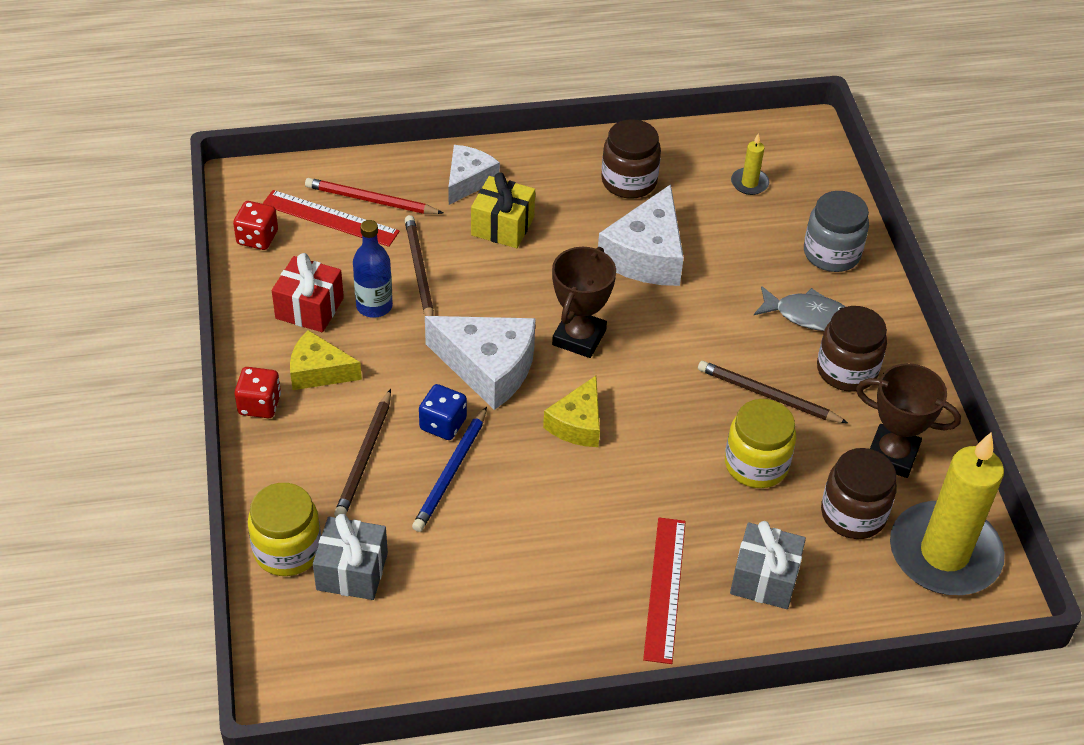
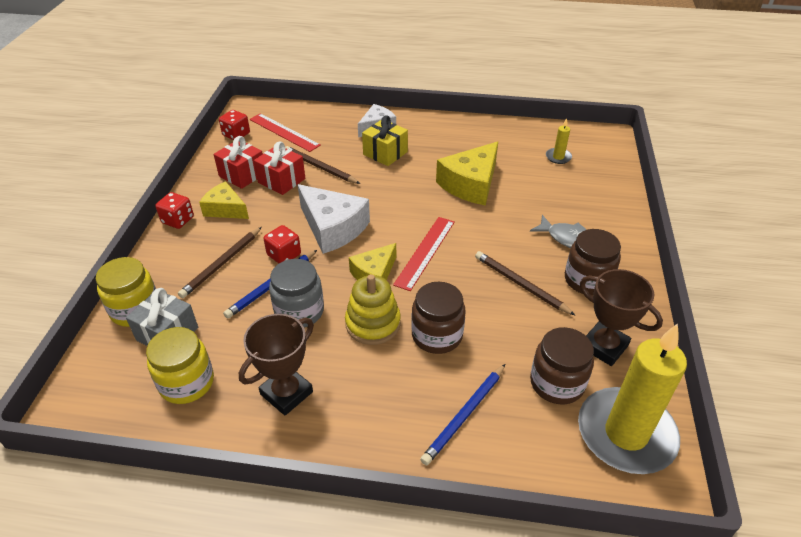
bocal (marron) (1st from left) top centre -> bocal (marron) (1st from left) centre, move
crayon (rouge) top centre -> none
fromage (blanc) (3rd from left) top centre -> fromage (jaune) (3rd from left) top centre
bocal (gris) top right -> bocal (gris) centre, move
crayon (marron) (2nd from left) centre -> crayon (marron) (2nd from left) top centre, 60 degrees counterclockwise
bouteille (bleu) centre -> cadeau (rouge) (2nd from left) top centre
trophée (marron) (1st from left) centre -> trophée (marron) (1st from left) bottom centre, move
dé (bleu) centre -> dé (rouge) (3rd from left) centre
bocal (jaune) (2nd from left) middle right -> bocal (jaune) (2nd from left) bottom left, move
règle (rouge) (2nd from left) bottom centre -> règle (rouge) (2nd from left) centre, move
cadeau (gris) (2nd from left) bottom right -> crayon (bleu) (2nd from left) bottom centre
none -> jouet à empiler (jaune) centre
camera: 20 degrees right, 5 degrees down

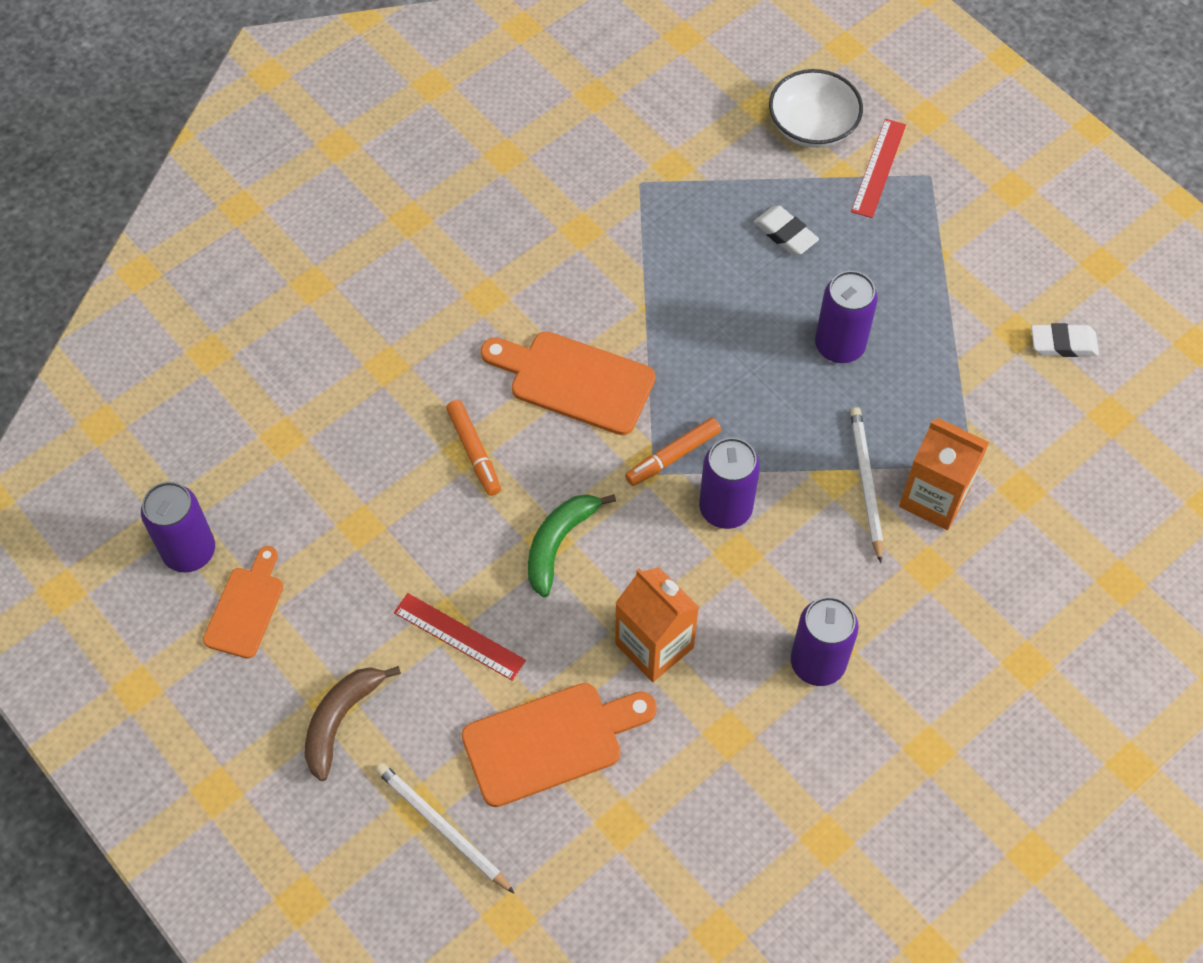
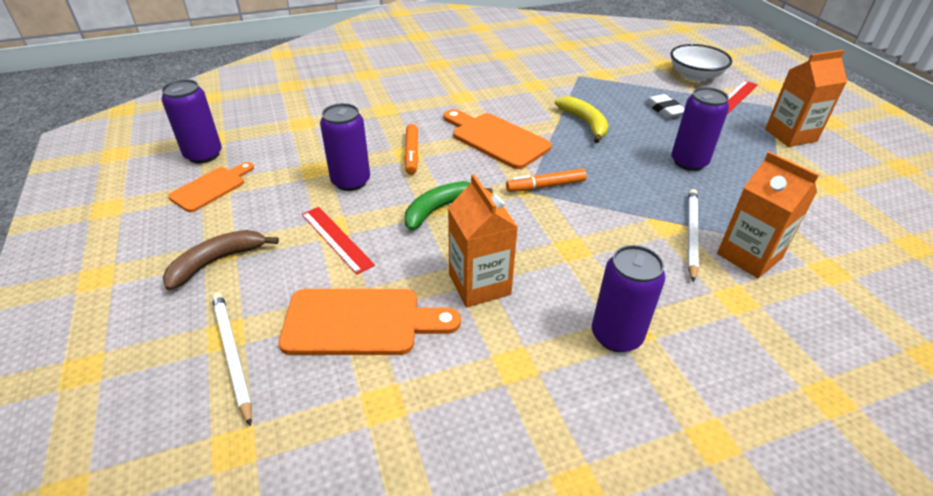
gomme (blanc) (2nd from left) middle right -> none
canette (violet) (2nd from left) centre -> canette (violet) (2nd from left) top centre, move
none -> brique de lait (orange) (3rd from left) top right
none -> banane (jaune) top centre
camera: 20 degrees right, 20 degrees down

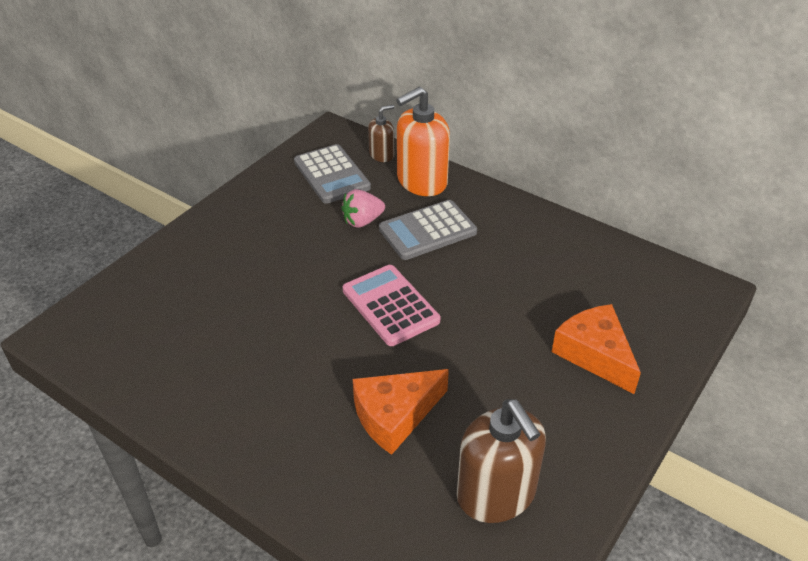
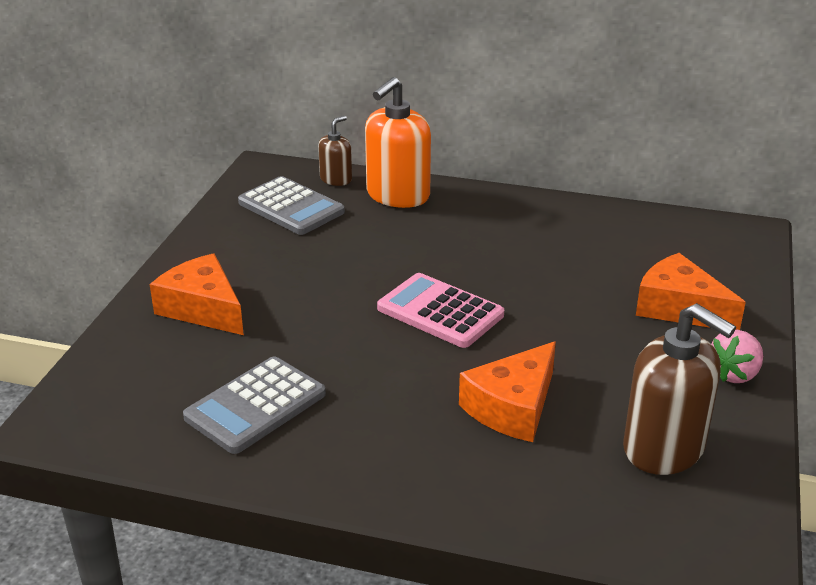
fraise (rose) centre -> fraise (rose) middle right, move
calculatrice (gris) (2nd from left in the first image) centre -> calculatrice (gris) (1st from left) bottom left, move
none -> fromage (orange) (1st from left) middle left
camera: 20 degrees left, 10 degrees down

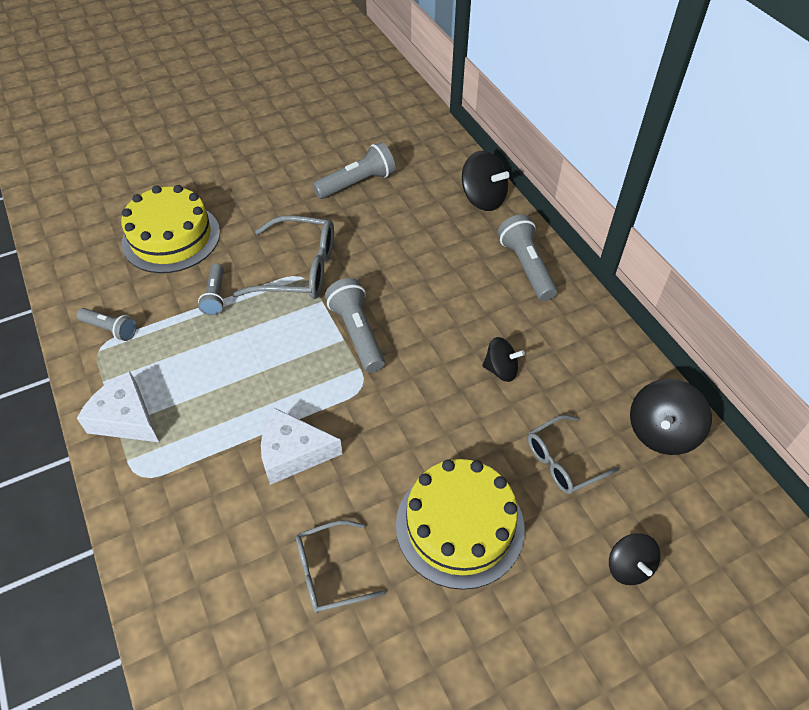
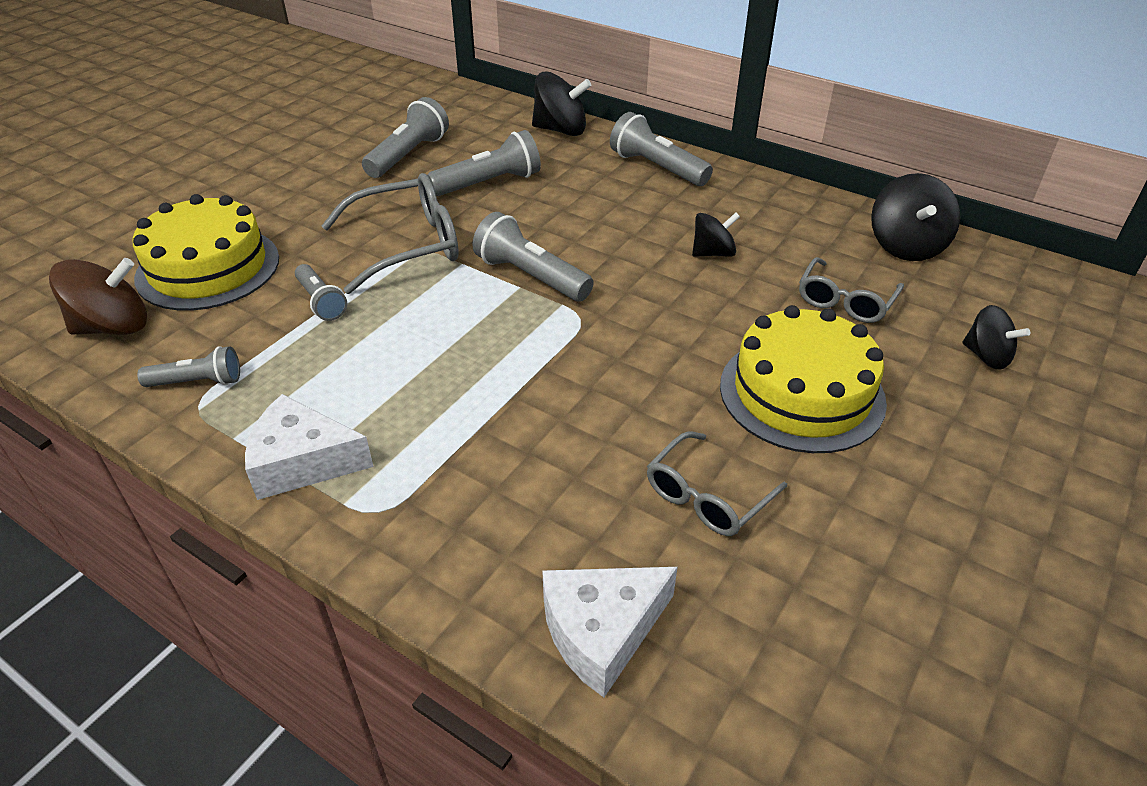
fromage (blanc) (2nd from left) centre -> fromage (blanc) (2nd from left) bottom centre, move
none -> lampe de poche (gris) (4th from left) top centre
none -> toupie (marron) middle left
camera: 30 degrees left, 10 degrees down

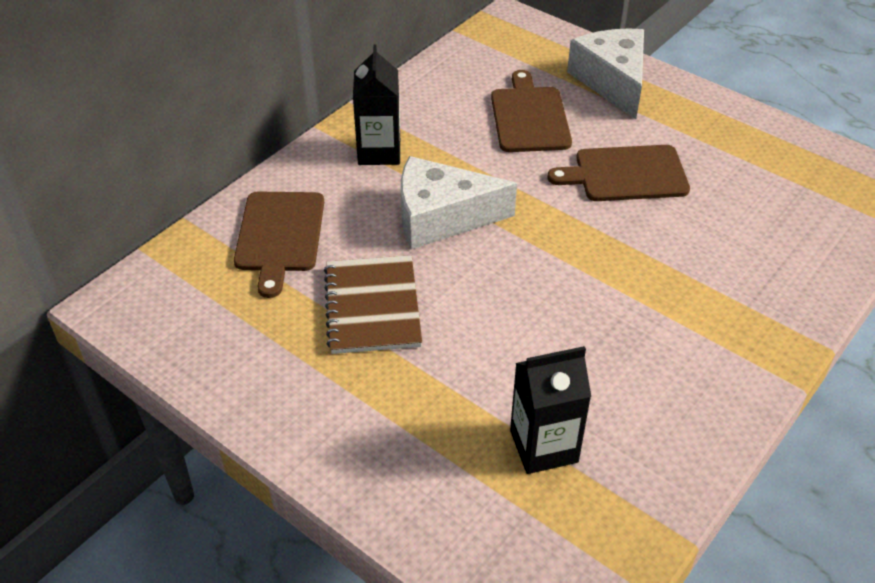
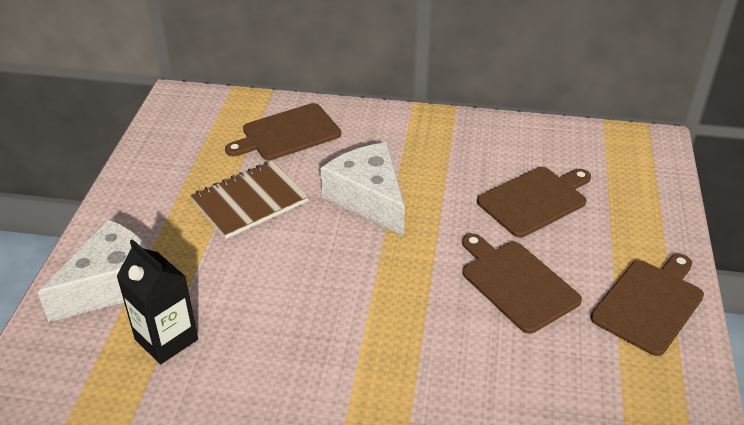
fromage (blanc) (2nd from left in the first image) top right -> fromage (blanc) (1st from left) middle left, move
brique de lait (noir) (1st from left) top centre -> none
none -> planche à découper (marron) (4th from left) bottom right
camera: 60 degrees right, 5 degrees down

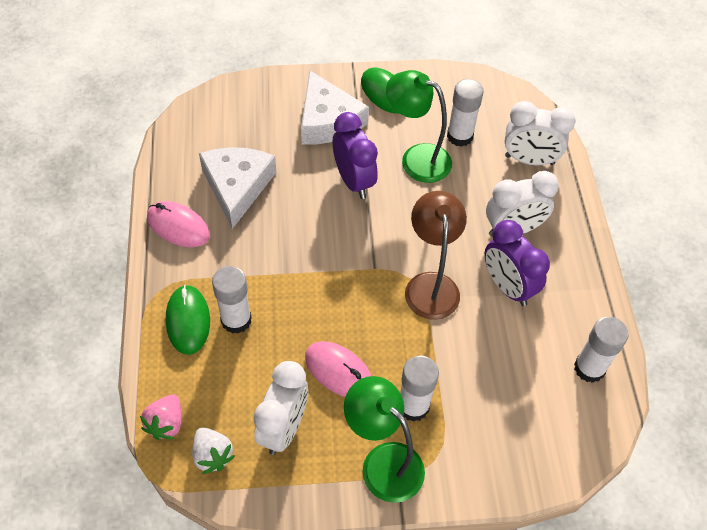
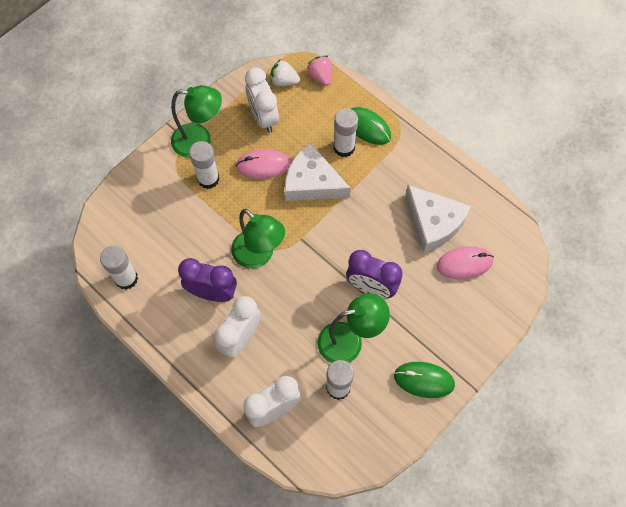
fromage (blanc) (2nd from left in the first image) top centre -> fromage (blanc) (1st from left) centre, move
lampe (marron) centre -> lampe (vert) (2nd from left) centre
souris (rose) (1st from left in the first image) middle left -> souris (rose) (2nd from left) middle right, move
camera: 140 degrees right, 10 degrees up

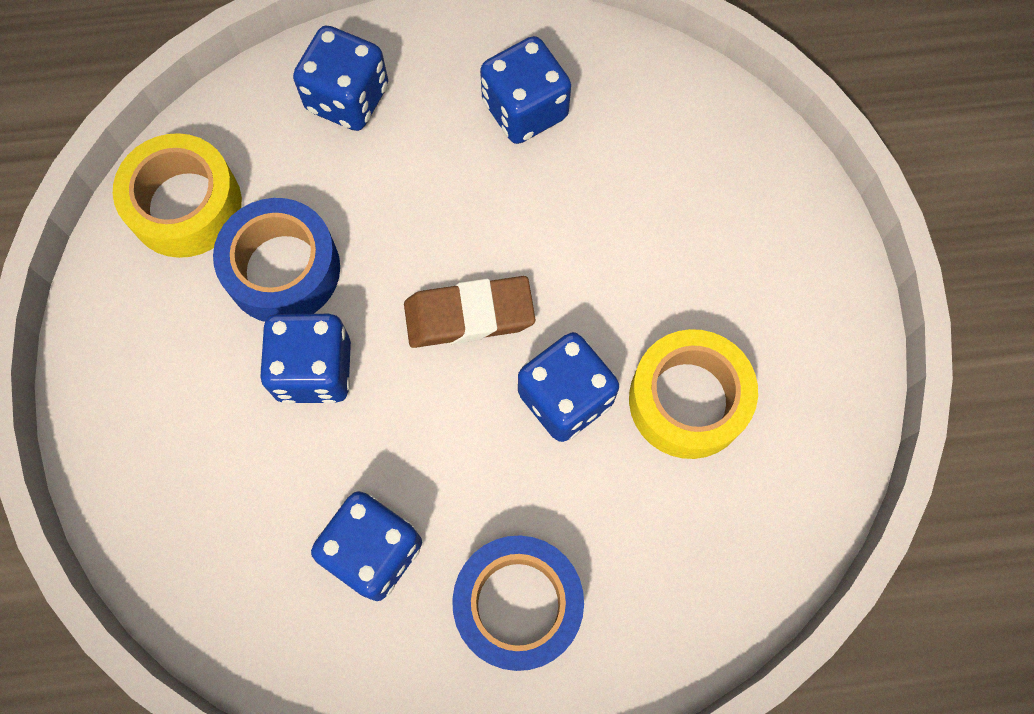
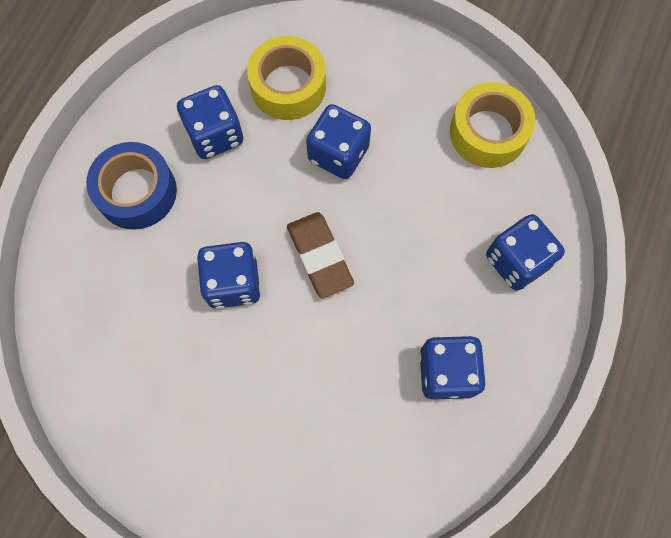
ruban adhésif (bleu) (1st from left) middle left -> none
gomme (marron) centre, 45 degrees counterclockwise
ruban adhésif (jaune) (2nd from left in the first image) middle right -> ruban adhésif (jaune) (1st from left) top centre, move
camera: 120 degrees right, 0 degrees up

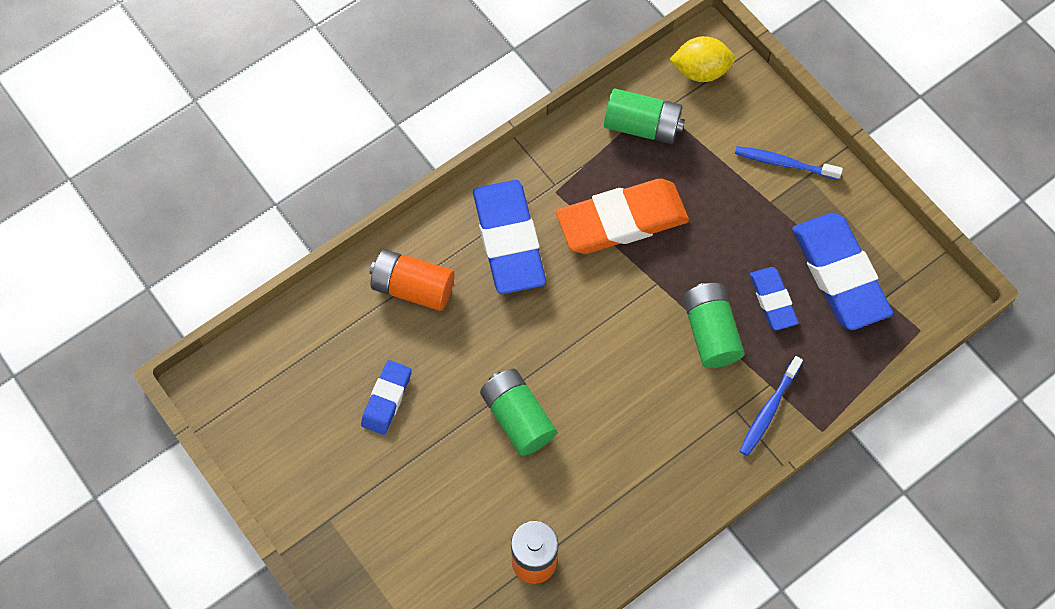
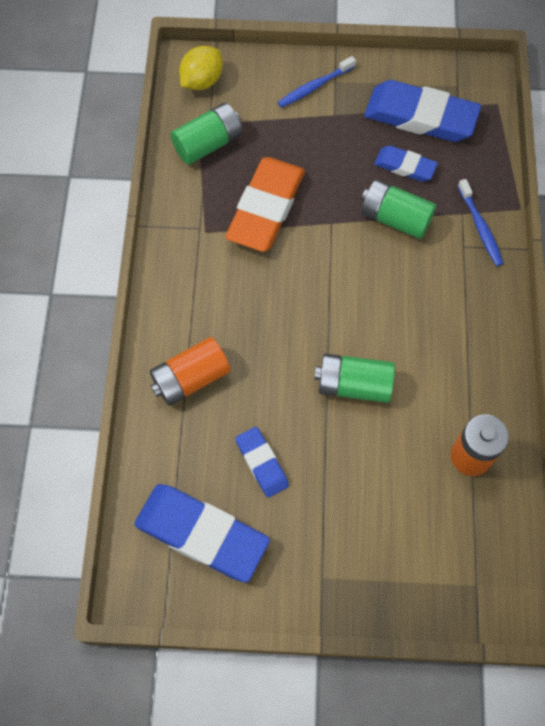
gomme (bleu) (2nd from left in the first image) centre -> gomme (bleu) (1st from left) bottom centre, move
camera: 50 degrees left, 0 degrees up

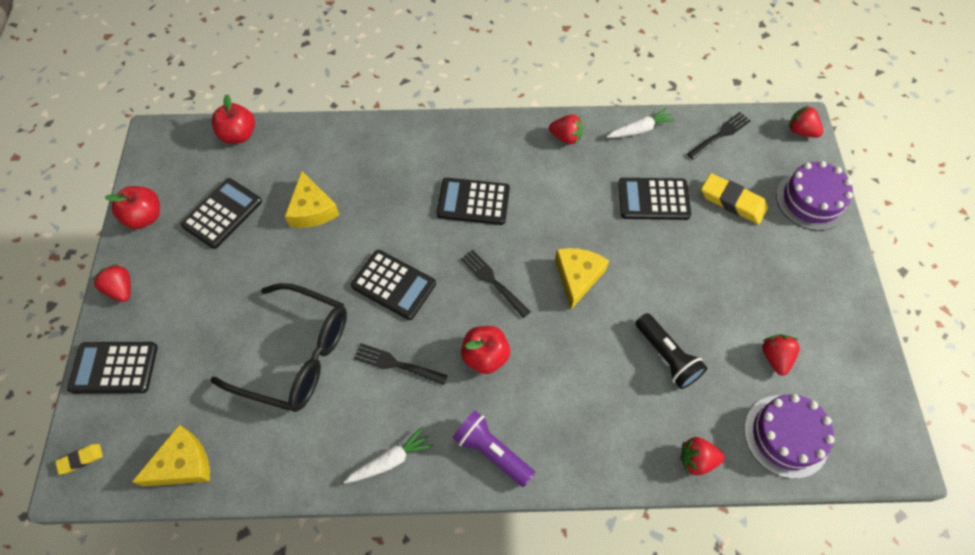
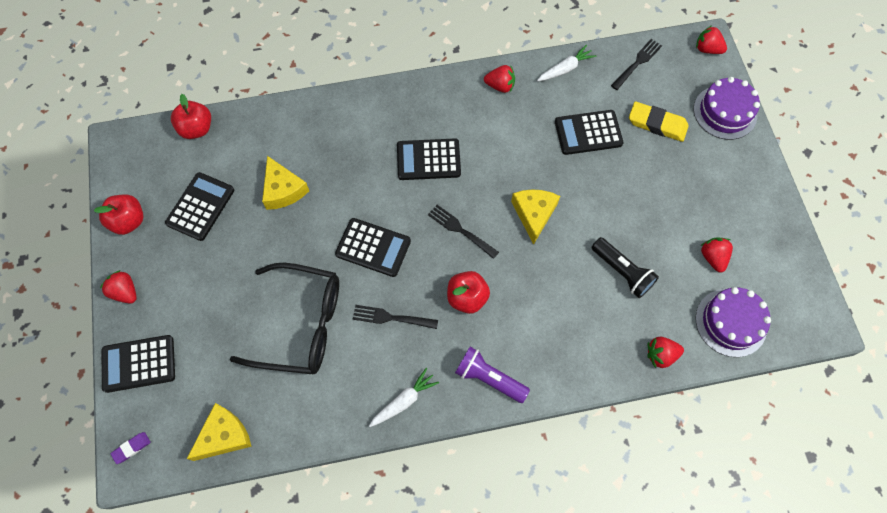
gomme (jaune) (1st from left) bottom left -> gomme (violet) bottom left
camera: 10 degrees left, 5 degrees up

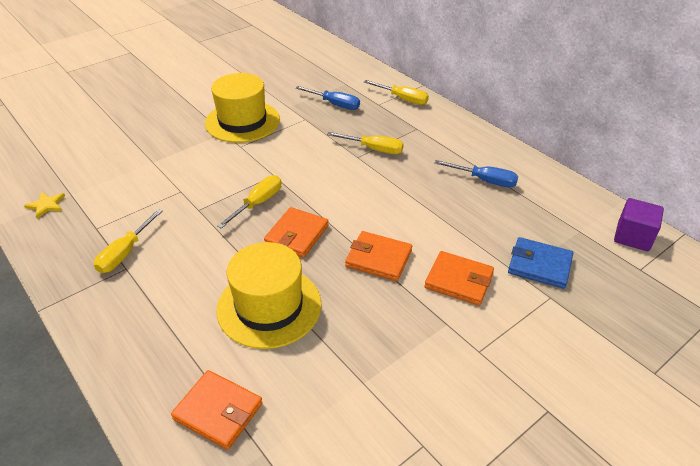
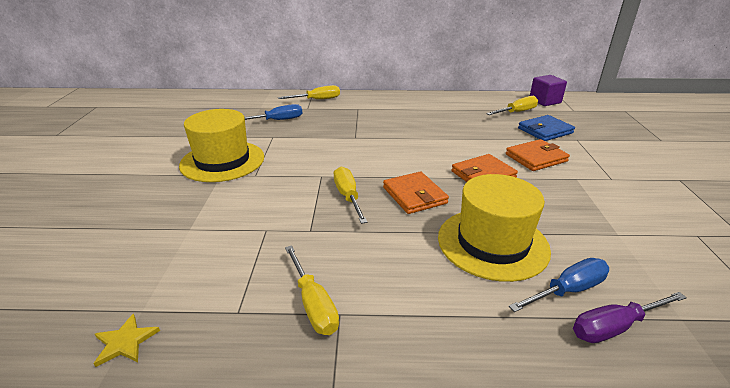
tournevis (jaune) (3rd from left in the first image) top centre -> tournevis (jaune) (4th from left) top right, move
tournevis (bleu) (2nd from left) middle right -> tournevis (bleu) (2nd from left) bottom right, move
portefeuille (orange) (1st from left) bottom left -> tournevis (violet) bottom right
camera: 50 degrees left, 10 degrees down

